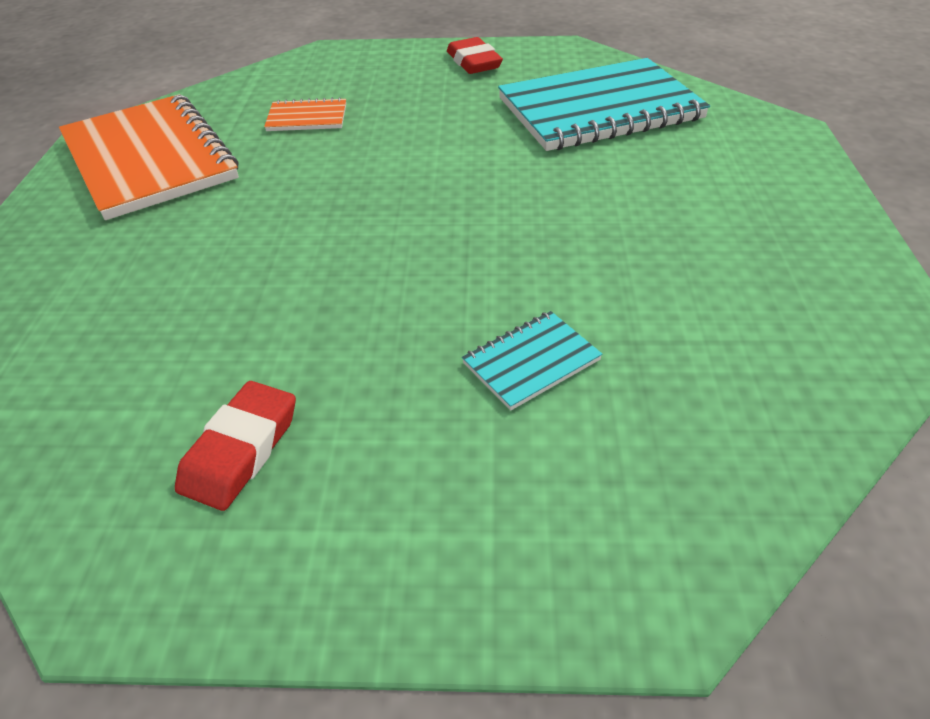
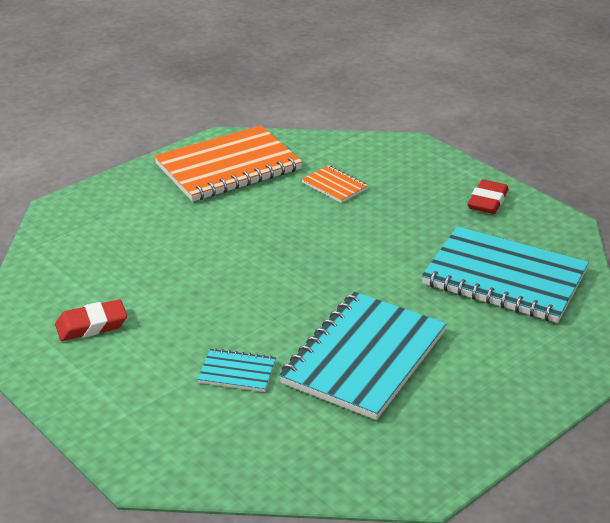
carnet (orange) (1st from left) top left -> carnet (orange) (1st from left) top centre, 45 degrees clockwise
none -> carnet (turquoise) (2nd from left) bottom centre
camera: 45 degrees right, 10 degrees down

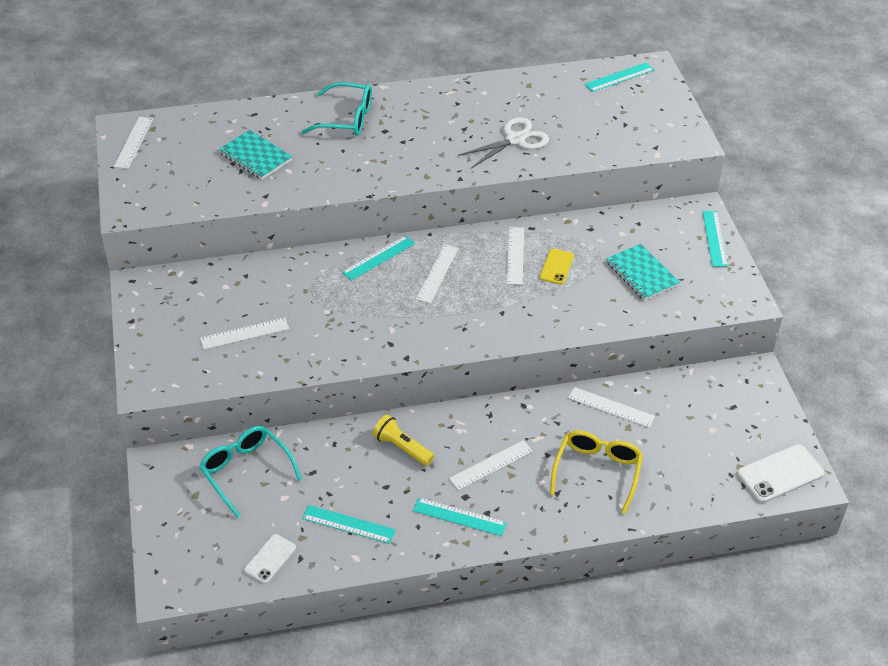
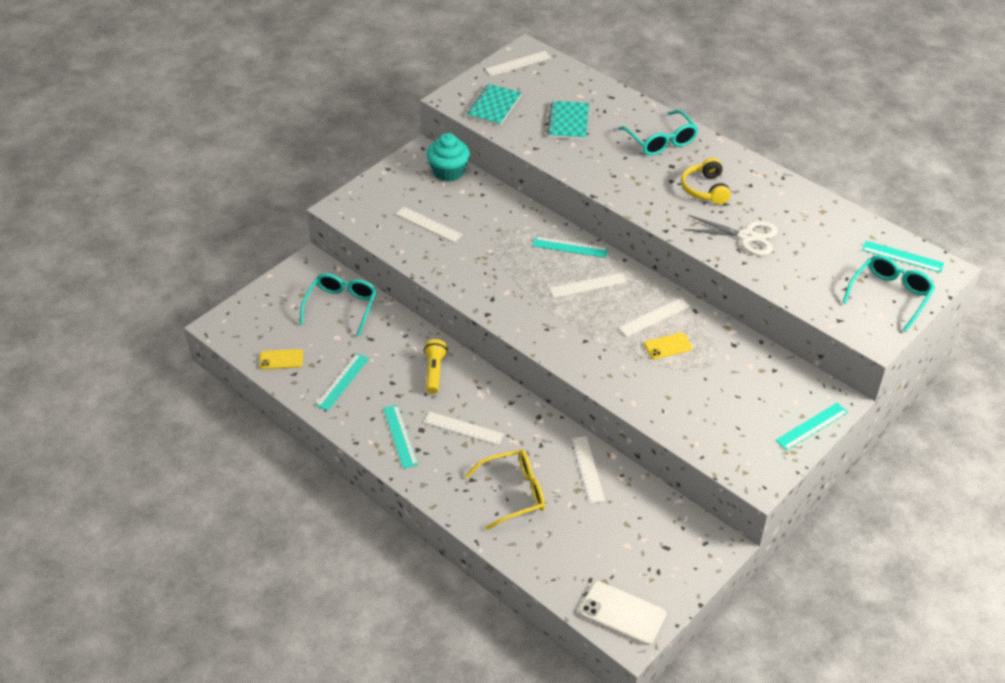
carnet (turquoise) (2nd from left in the first image) middle right -> carnet (turquoise) (1st from left) top centre, move
règle (turquoise) (1st from left) bottom centre -> règle (turquoise) (1st from left) centre, 45 degrees clockwise
téléphone (blanc) (1st from left) bottom left -> téléphone (jaune) (1st from left) middle left
none -> muffin (turquoise) top centre
none -> casque audio (jaune) top right
none -> lunettes (turquoise) (3rd from left) middle right
camera: 55 degrees right, 0 degrees up

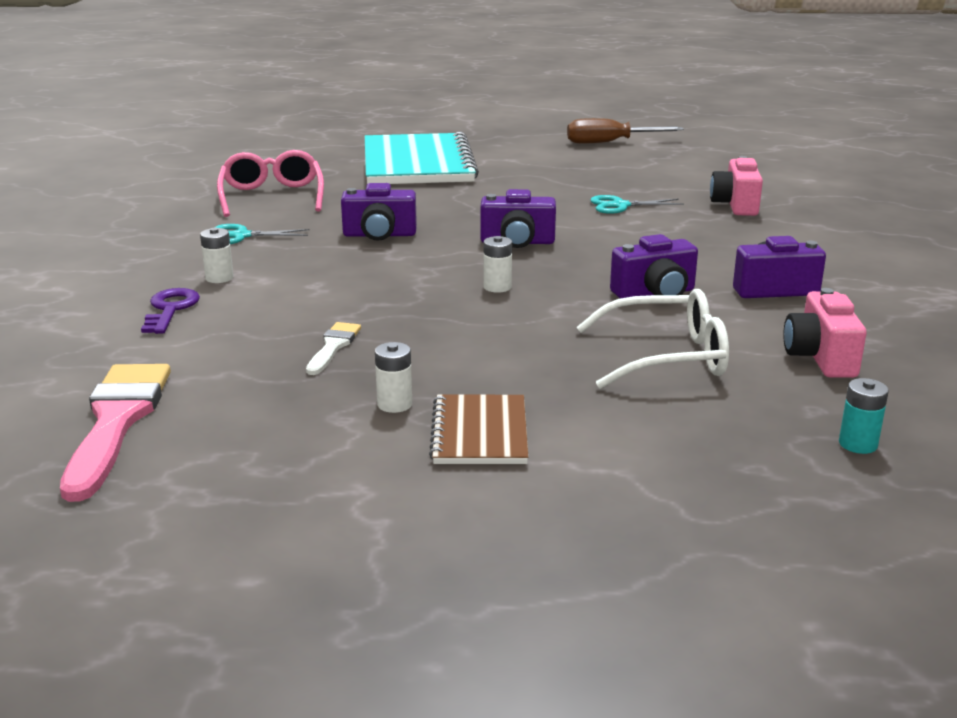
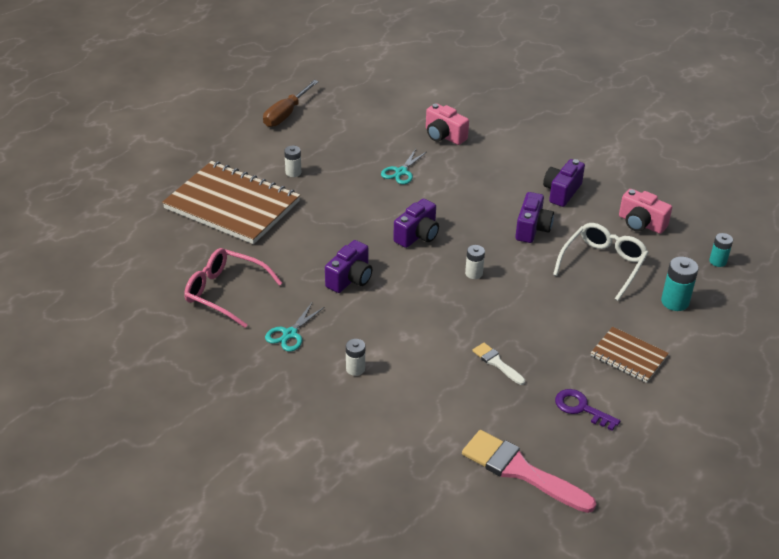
carnet (turquoise) top centre -> carnet (marron) (1st from left) middle left
clé (violet) middle left -> clé (violet) bottom right, move
pile (blanc) (2nd from left in the first image) centre -> pile (blanc) (1st from left) top centre, move
none -> pile (turquoise) (1st from left) middle right
camera: 55 degrees left, 15 degrees up

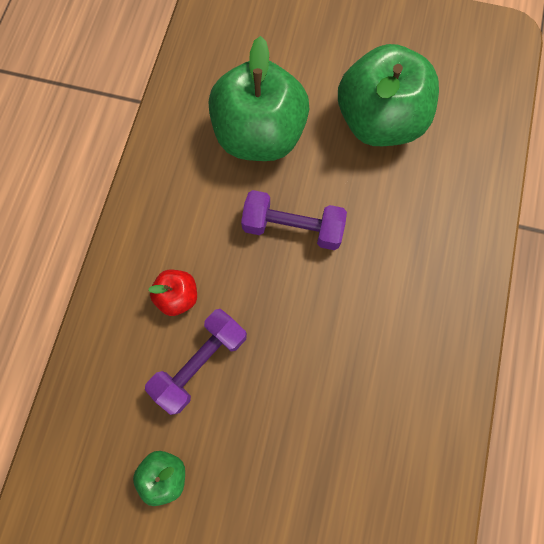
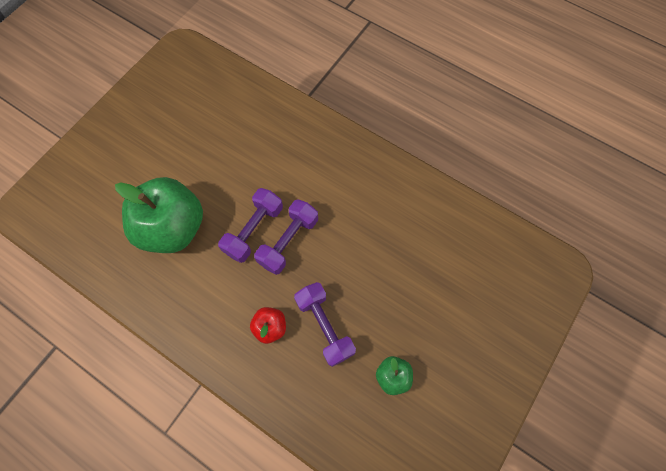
pomme (vert) (3rd from left) top right -> none
none -> haltère (violet) (2nd from left) centre
camera: 70 degrees left, 5 degrees down

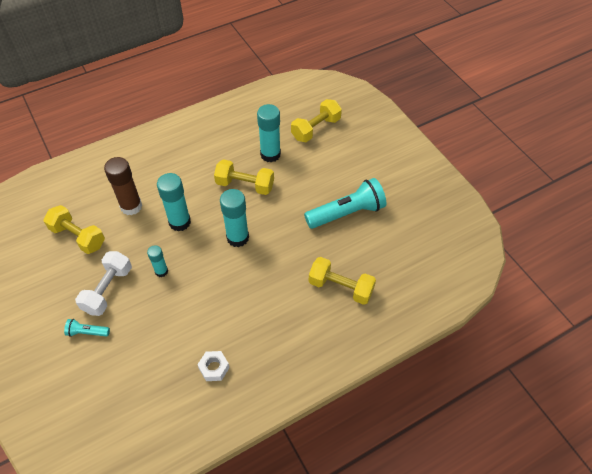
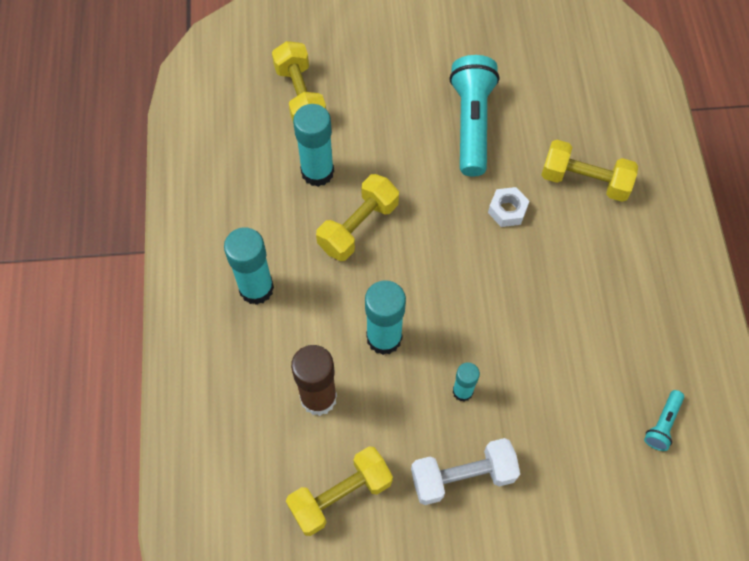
bâton de colle (turquoise) (3rd from left in the first image) centre -> bâton de colle (turquoise) (1st from left) middle left, move
haltère (blanc) middle left -> haltère (blanc) bottom centre, 60 degrees counterclockwise
haltère (jaune) (4th from left) centre -> haltère (jaune) (4th from left) top right, 60 degrees clockwise
lampe de poche (turquoise) (1st from left in the first image) bottom left -> lampe de poche (turquoise) (2nd from left) bottom right, move
écrou (blanc) bottom centre -> écrou (blanc) middle right, move
camera: 65 degrees left, 10 degrees up

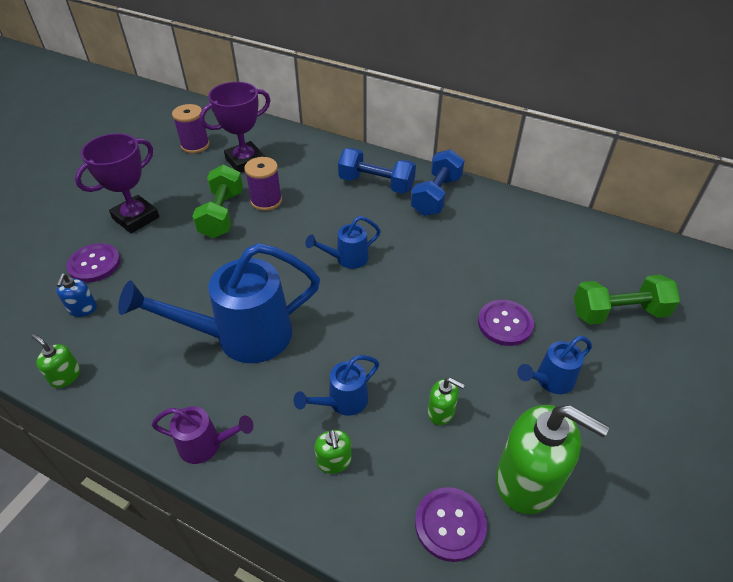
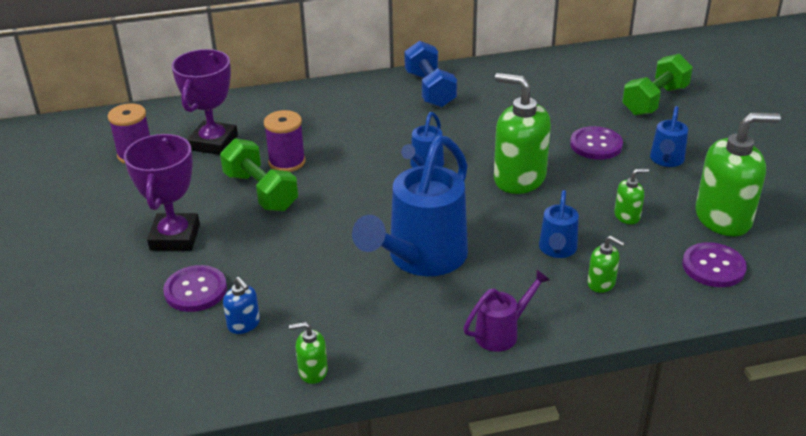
haltère (bleu) (1st from left) top centre -> none
none -> distributeur de savon (vert) (2nd from left) top centre
camera: 40 degrees left, 10 degrees down

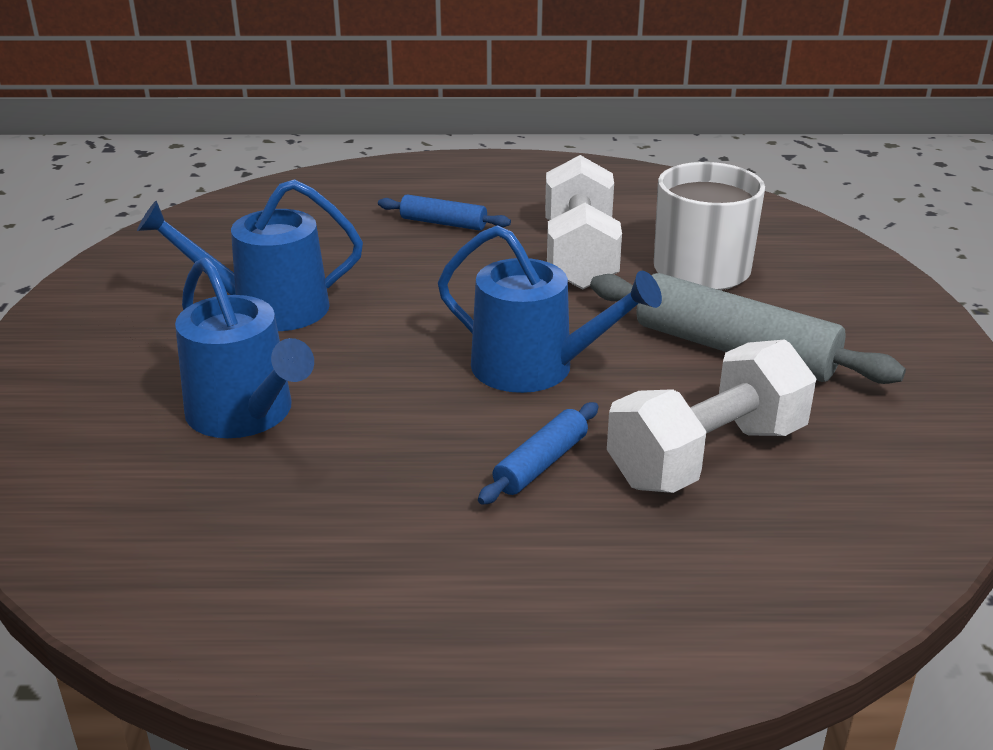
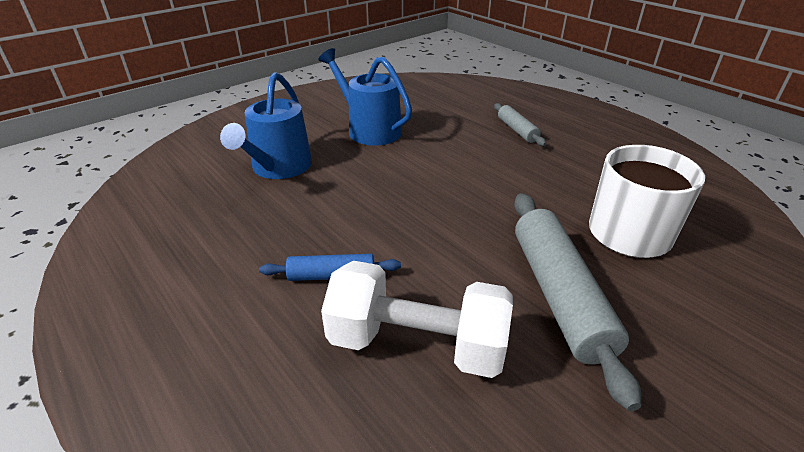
haltère (blanc) (1st from left) top centre -> none
rouleau à pâtisserie (bleu) (1st from left) top centre -> rouleau à pâtisserie (gris) (1st from left) top centre
arrosoir (bleu) (3rd from left) centre -> none
camera: 50 degrees right, 5 degrees up

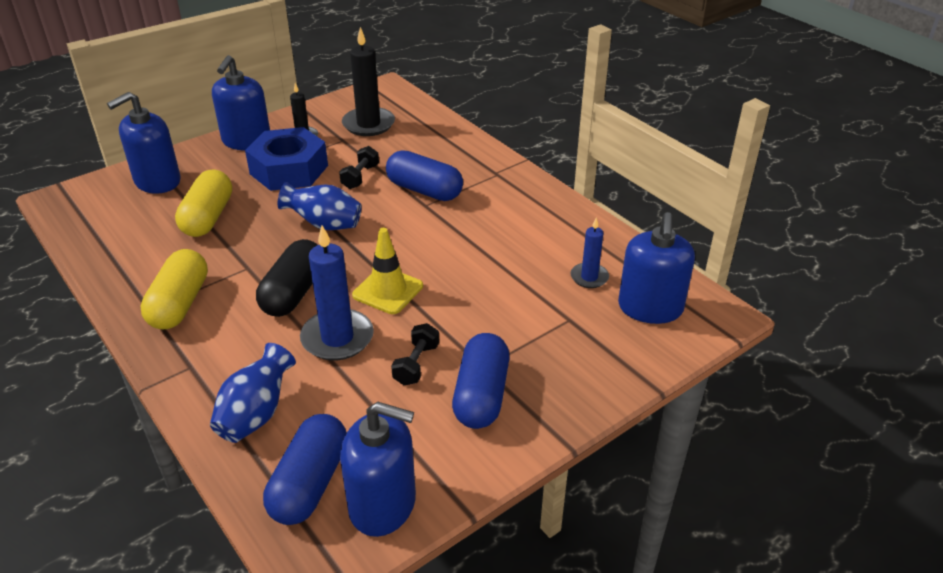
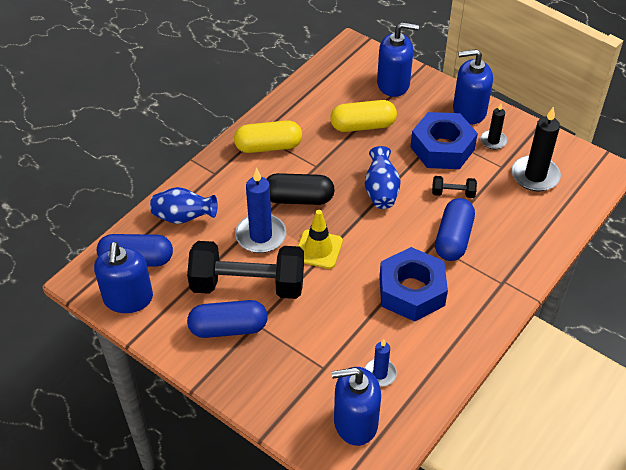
distributeur de savon (bleu) (1st from left in the first image) top left -> distributeur de savon (bleu) (3rd from left) top centre, 150 degrees clockwise
haltère (noir) (2nd from left in the first image) centre -> haltère (noir) (1st from left) centre, x2.39
none -> écrou (bleu) (1st from left) centre
camera: 75 degrees right, 10 degrees up

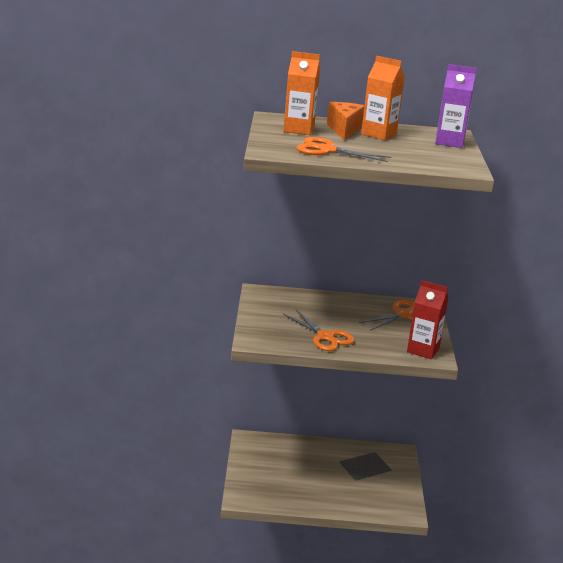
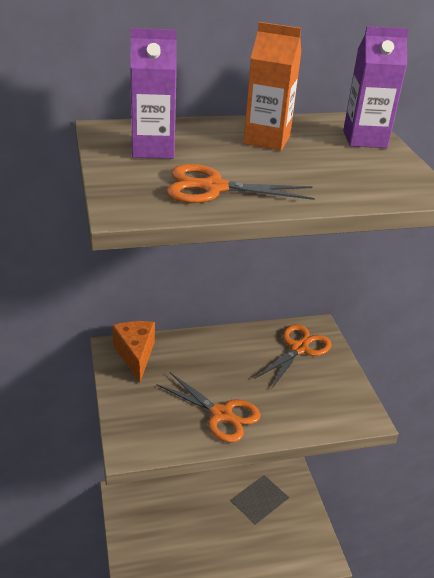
brique de lait (orange) (1st from left) top centre -> brique de lait (violet) (1st from left) top centre
fromage (orange) top centre -> fromage (orange) middle left, move
brique de lait (rouge) middle right -> none
camera: 15 degrees left, 10 degrees up

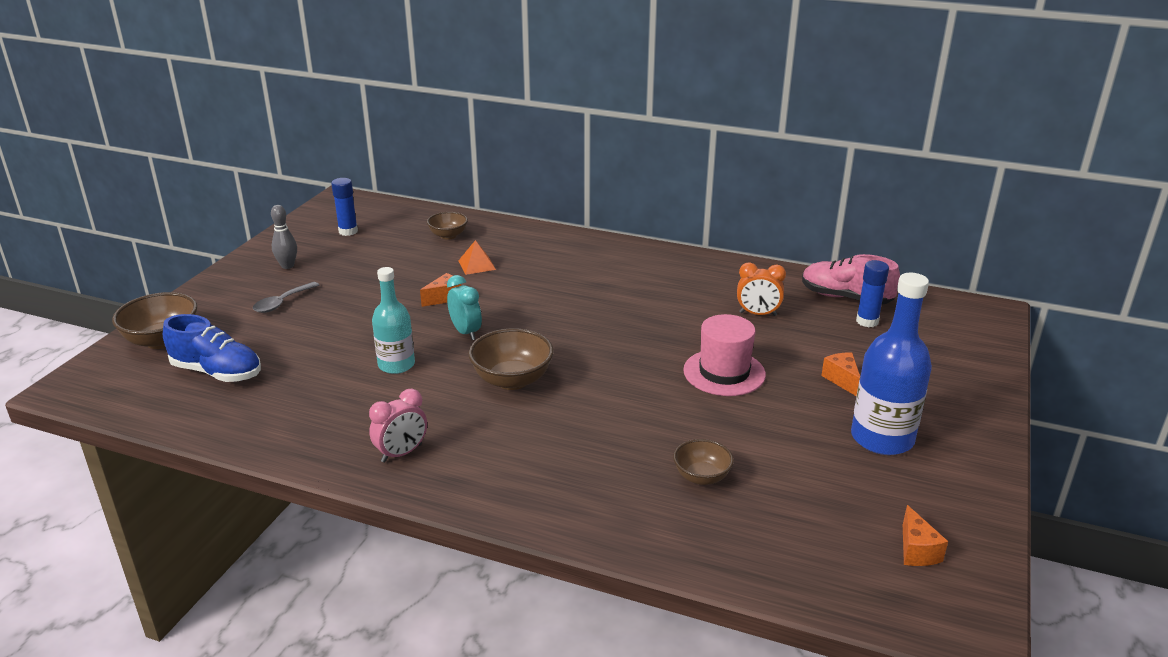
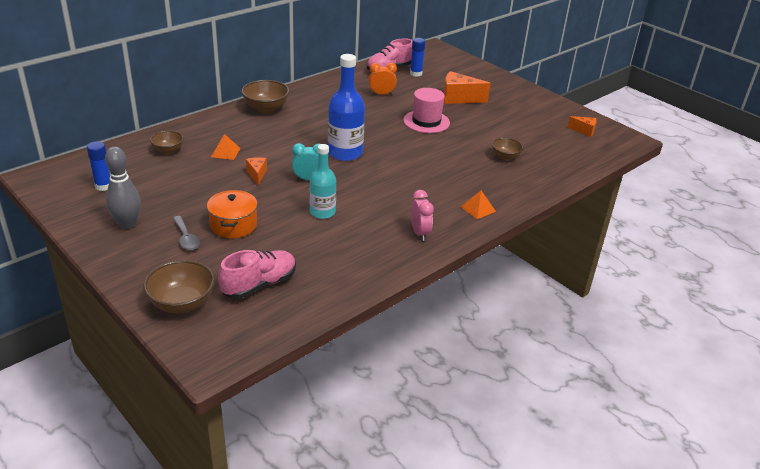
quille (gris) middle left, x1.52
réveil (orange) centre -> réveil (orange) top centre, 135 degrees counterclockwise
bouteille (bleu) middle right -> bouteille (bleu) top centre, move
chaussure (bleu) middle left -> chaussure (rose) (1st from left) centre
bol (marron) (3rd from left) centre -> bol (marron) (3rd from left) top centre, move
fromage (orange) (2nd from left) middle right -> fromage (orange) (2nd from left) top centre, x1.80
none -> marmite (orange) middle left
none -> pyramide (orange) (2nd from left) centre
camera: 65 degrees left, 5 degrees up

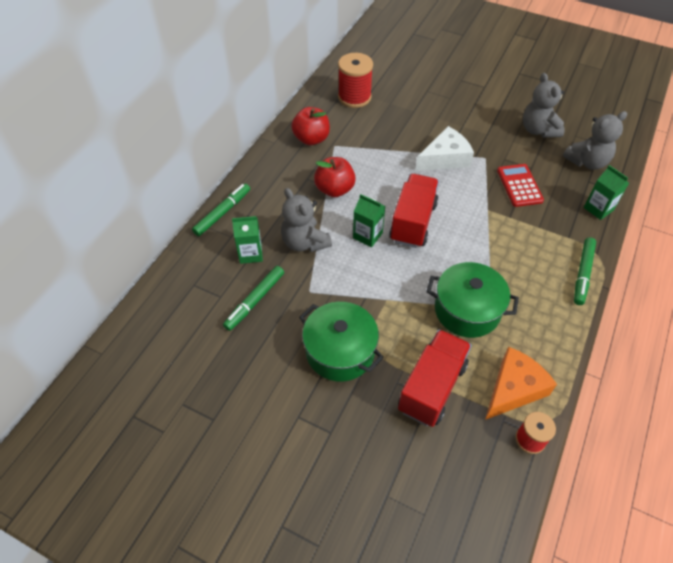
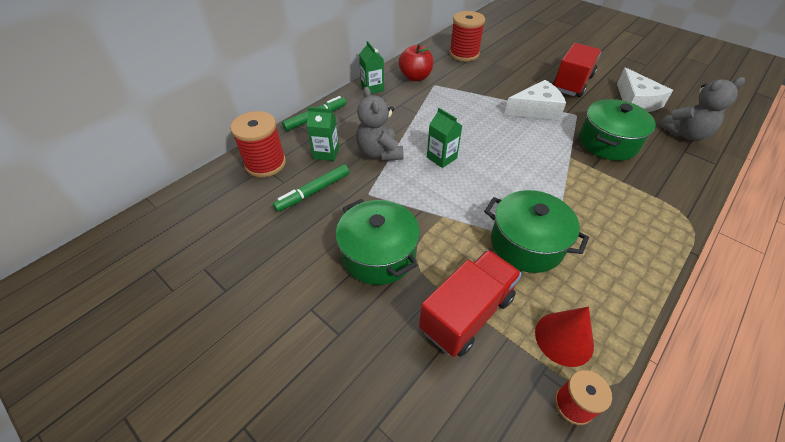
ours en peluche (gris) (2nd from left) top right -> fromage (blanc) (2nd from left) top right
pomme (rouge) (2nd from left) top centre -> none
calculatrice (rouge) top right -> marmite (vert) (3rd from left) top right
brique de lait (vert) (3rd from left in the first image) middle right -> brique de lait (vert) (2nd from left) top centre, move
camion (rouge) (1st from left in the first image) centre -> camion (rouge) (2nd from left) top right, move
feutre (vert) (3rd from left) middle right -> none
fromage (orange) bottom right -> cône (rouge) bottom right
none -> bobine (rouge) (1st from left) top left
camera: 15 degrees right, 5 degrees down

